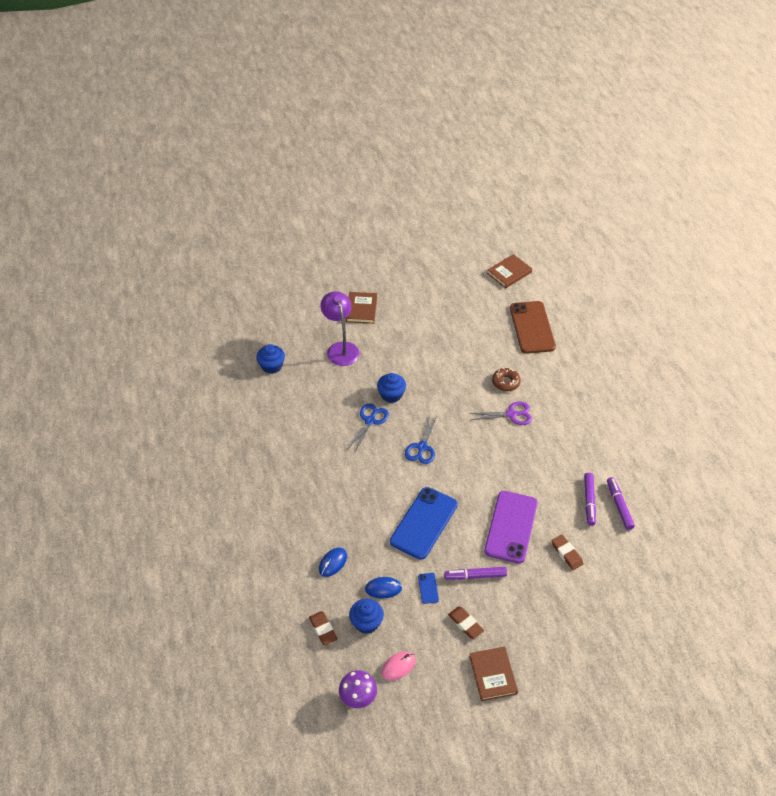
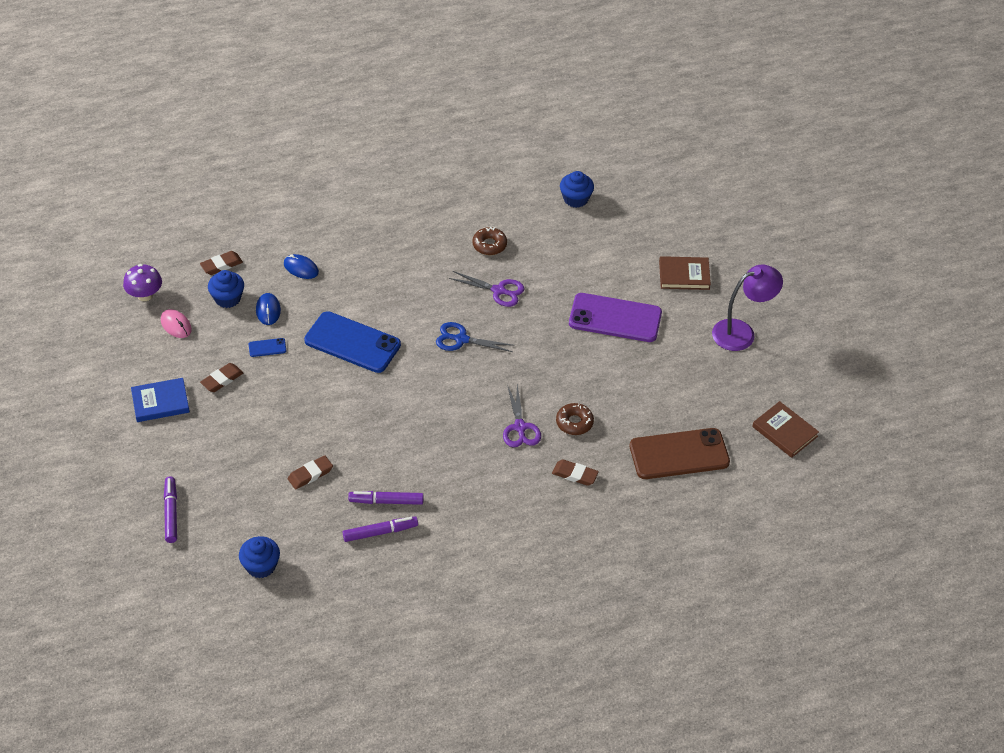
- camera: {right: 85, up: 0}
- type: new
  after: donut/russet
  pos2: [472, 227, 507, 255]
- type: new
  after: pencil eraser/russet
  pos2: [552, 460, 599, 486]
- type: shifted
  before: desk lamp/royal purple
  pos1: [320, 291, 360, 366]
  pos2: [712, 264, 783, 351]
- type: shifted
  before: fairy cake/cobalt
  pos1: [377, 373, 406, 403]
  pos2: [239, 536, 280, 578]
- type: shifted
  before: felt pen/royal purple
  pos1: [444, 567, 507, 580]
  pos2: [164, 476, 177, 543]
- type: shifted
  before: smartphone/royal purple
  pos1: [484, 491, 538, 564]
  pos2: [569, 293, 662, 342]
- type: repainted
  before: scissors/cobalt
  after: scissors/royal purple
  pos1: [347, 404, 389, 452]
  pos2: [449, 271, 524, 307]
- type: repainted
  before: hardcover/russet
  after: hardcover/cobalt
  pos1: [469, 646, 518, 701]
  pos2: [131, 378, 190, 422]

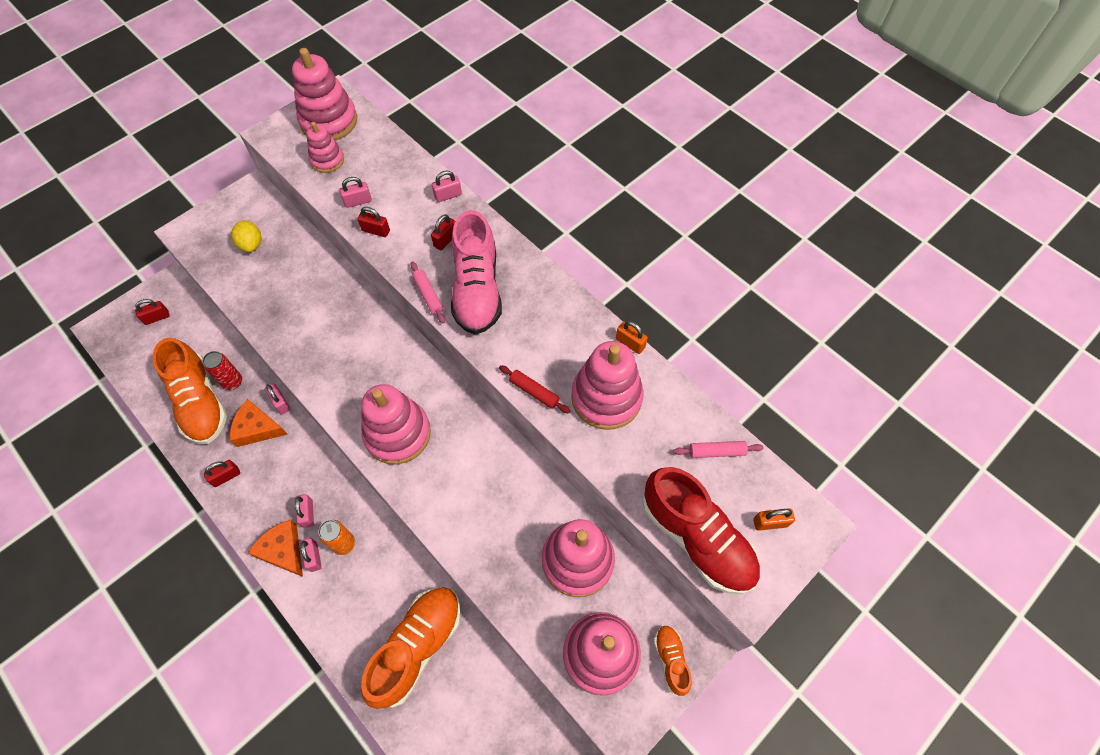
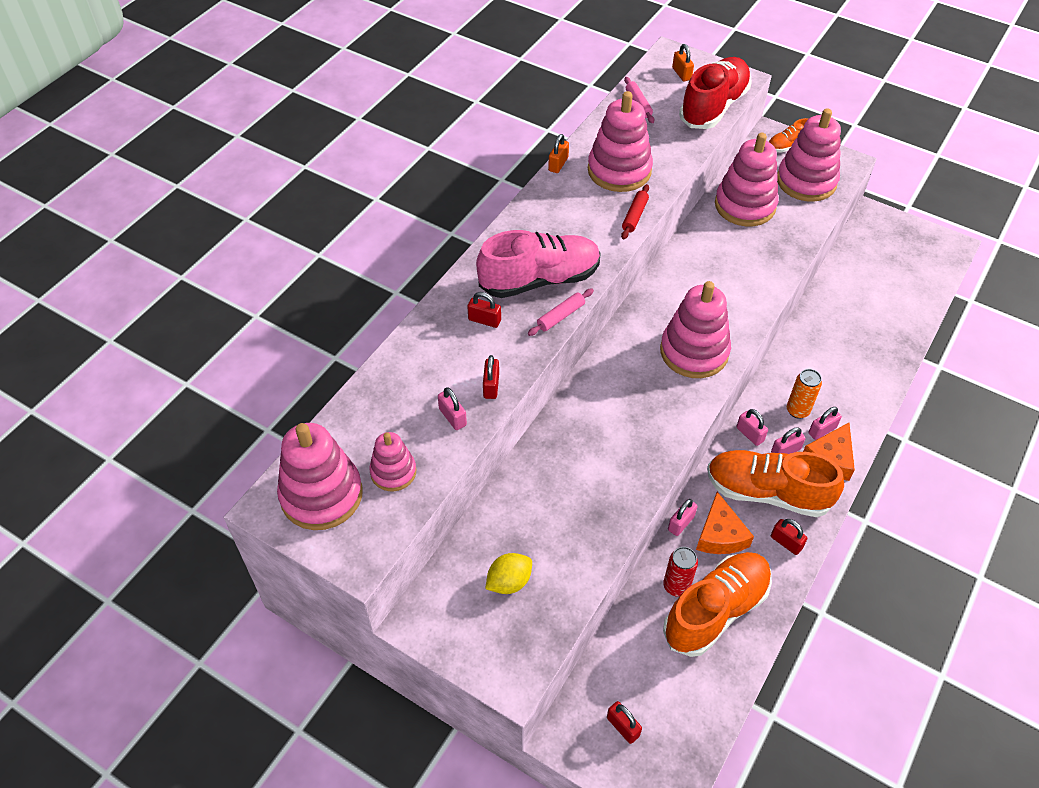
- camera: {right: -105, up: -10}
- type: shifted
  before: shoe/orange-coloured
  pos1: [361, 587, 461, 709]
  pos2: [707, 450, 844, 517]
- type: shifted
  before: small lock/rose-pink
  pos1: [432, 171, 462, 202]
  pos2: [736, 409, 768, 446]

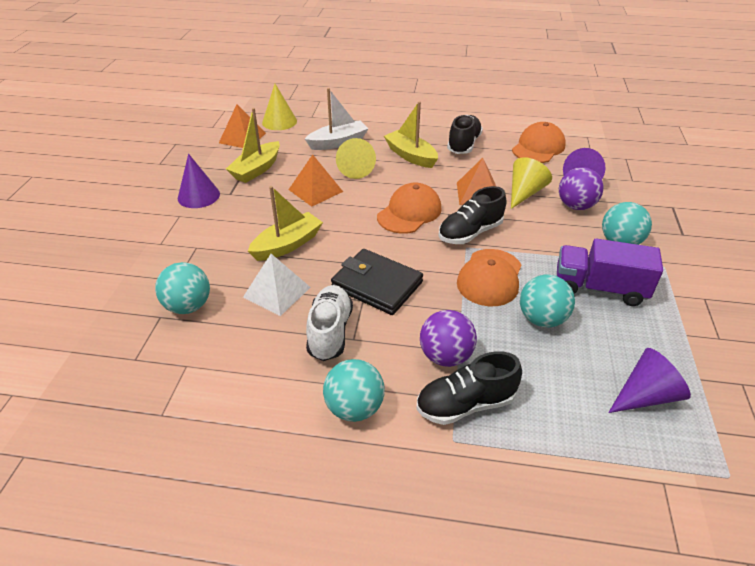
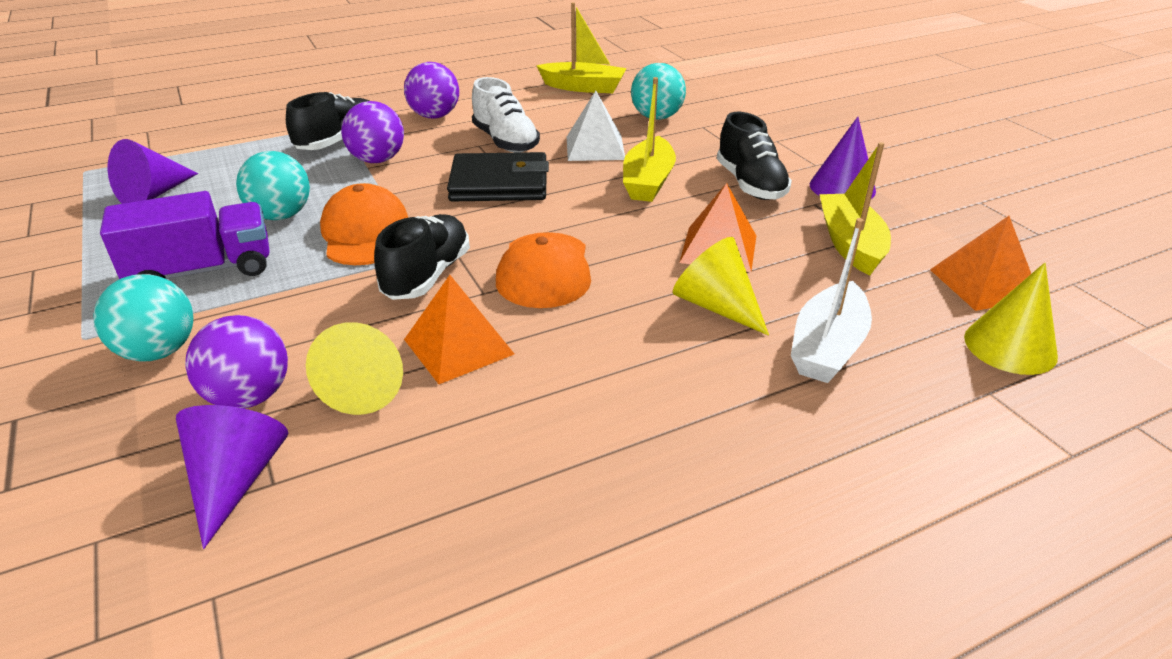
- camera: {right: 145, up: -5}
- type: gone
  before: cap/orange-coloured
  pos1: [512, 122, 566, 163]
- type: shifted
  before: sailboat/golden
  pos1: [384, 101, 438, 168]
  pos2: [536, 2, 627, 93]
- type: shifted
  before: shoe/jet-black
  pos1: [447, 115, 483, 154]
  pos2: [717, 112, 792, 200]
- type: repainted
  before: play ball/turquoise
  after: play ball/royal purple
  pos1: [323, 359, 385, 422]
  pos2: [404, 62, 459, 118]

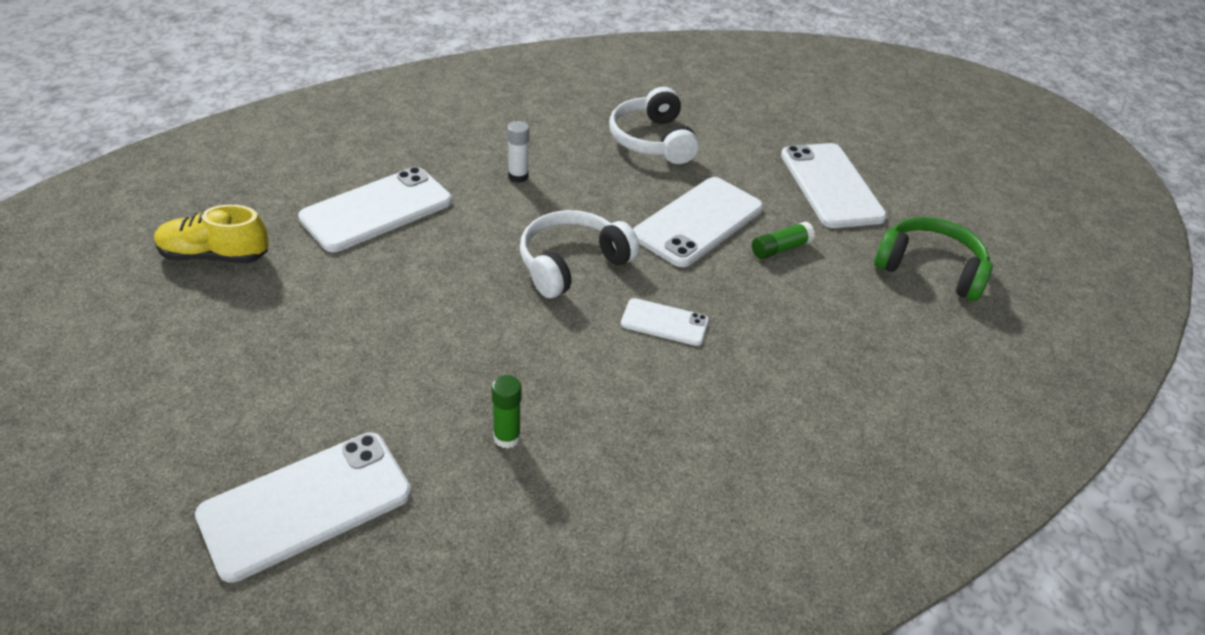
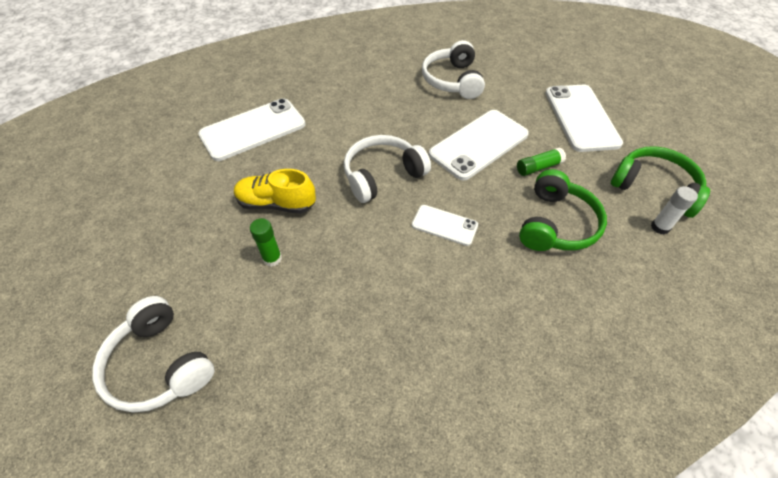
- camera: {right: 10, up: 10}
- type: new
  after: over-ear headphones/emerald
  pos2: [519, 169, 607, 251]
- type: shifted
  before: shoe/golden
  pos1: [154, 205, 269, 263]
  pos2: [234, 169, 316, 214]
- type: shifted
  before: glue stick/emerald
  pos1: [491, 375, 521, 448]
  pos2: [250, 218, 282, 267]
- type: shifted
  before: glue stick/pure white
  pos1: [507, 121, 529, 183]
  pos2: [651, 186, 698, 234]
- type: swapped
  before: smartphone/pure white
  after: over-ear headphones/pure white
  pos1: [195, 433, 411, 583]
  pos2: [92, 296, 214, 413]

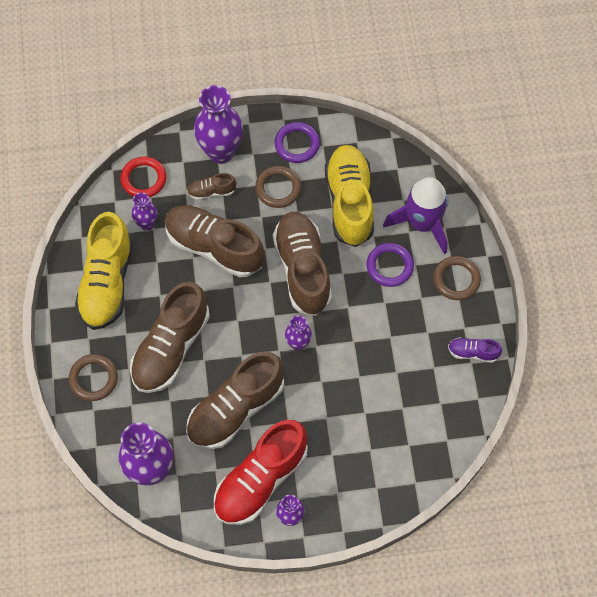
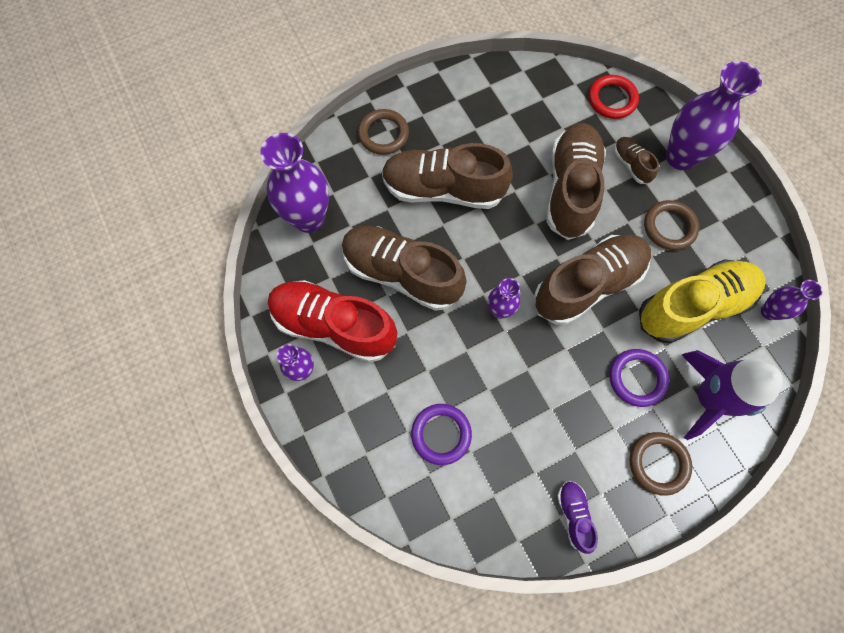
- camera: {right: 70, up: 5}
- type: gone
  before: shoe/golden
  pos1: [75, 212, 133, 330]
- type: shifted
  before: flower vase/royal purple
  pos1: [132, 193, 158, 231]
  pos2: [761, 280, 822, 320]
- type: shifted
  before: ring/royal purple
  pos1: [274, 122, 320, 163]
  pos2: [411, 404, 472, 465]

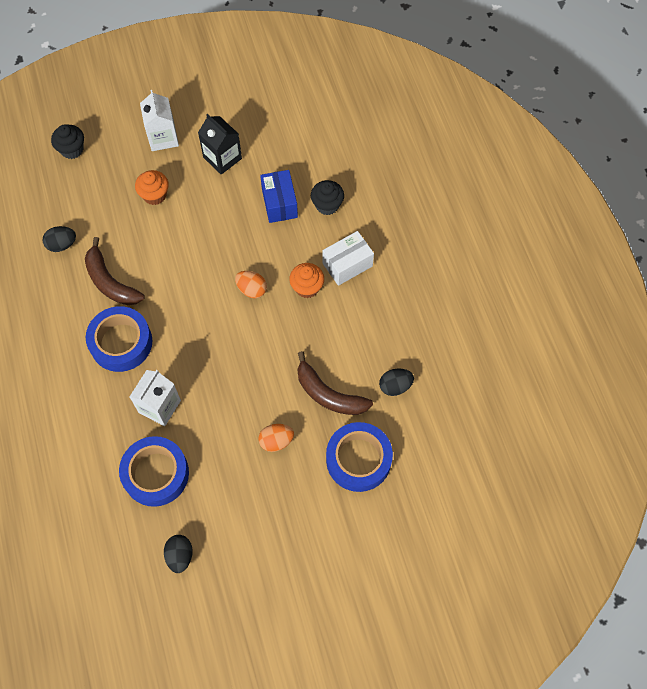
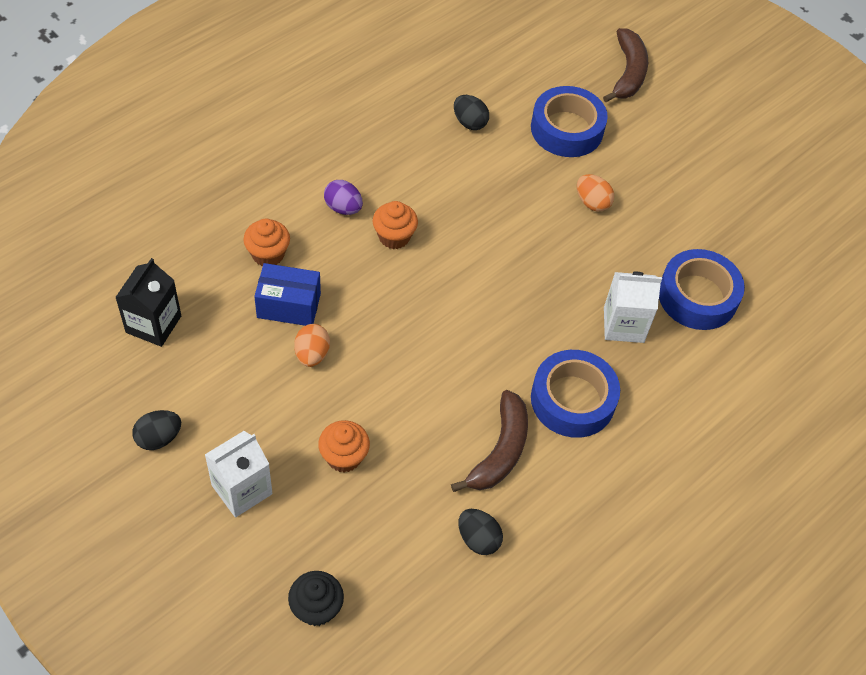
- camera: {right: -120, up: -10}
- type: shifted
  before: egg shape/jet-black
  pos1: [164, 535, 193, 573]
  pos2: [132, 410, 181, 450]
- type: shifted
  before: juice carton/jet-black
  pos1: [198, 114, 242, 175]
  pos2: [115, 258, 181, 347]
- type: shifted
  before: egg shape/orange-coloured
  pos1: [235, 271, 267, 298]
  pos2: [294, 324, 330, 367]
- type: shifted
  before: banana fruit/russet
  pos1: [298, 351, 373, 415]
  pos2: [603, 28, 648, 102]
- type: swapped
  before: parcel/pure white
  after: egg shape/royal purple
  pos1: [322, 231, 374, 286]
  pos2: [324, 180, 363, 215]
- type: repainted
  before: fairy cake/jet-black
  after: fairy cake/orange-coloured
  pos1: [311, 180, 344, 215]
  pos2: [243, 219, 290, 266]
- type: rotated
  before: parcel/cobalt
  pos1: [260, 170, 298, 223]
  pos2: [254, 263, 321, 326]
  turn: 45

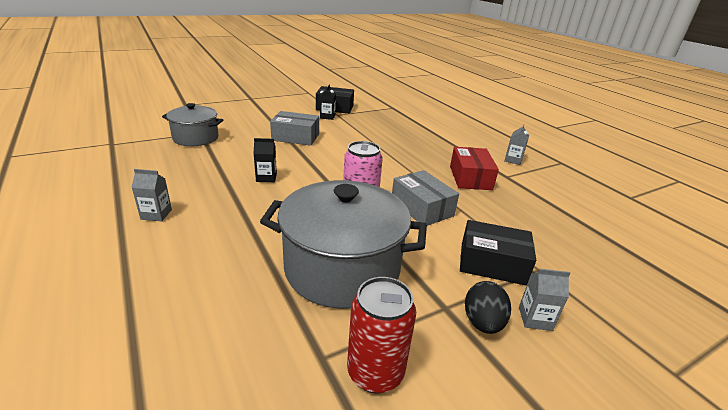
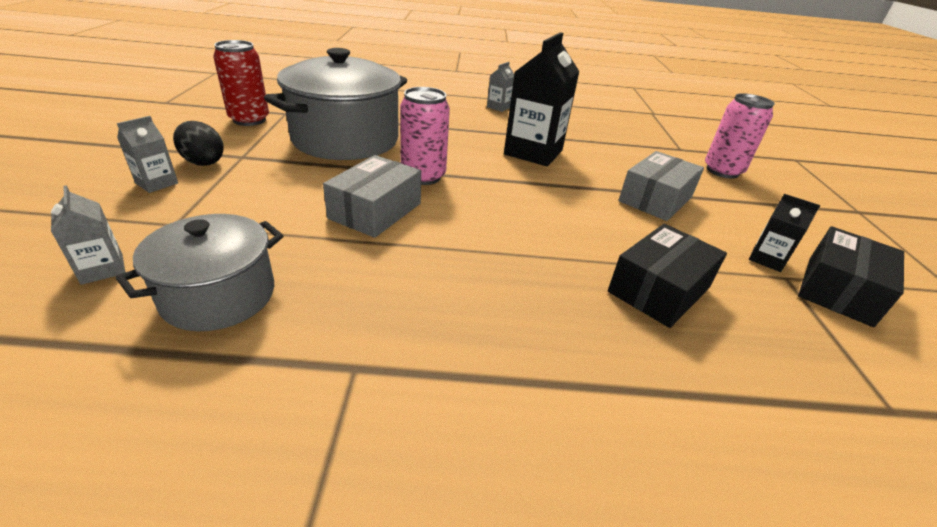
- camera: {right: 120, up: 5}
- type: gone
  before: parcel/crimson
  pos1: [450, 147, 499, 190]
- type: new
  after: tin/rose-pink
  pos2: [705, 93, 775, 179]
- type: shifted
  before: pot/gray
  pos1: [162, 103, 223, 146]
  pos2: [116, 214, 284, 332]
- type: shifted
  before: parcel/jet-black
  pos1: [460, 220, 536, 286]
  pos2: [608, 224, 727, 328]
- type: shifted
  before: juice carton/gray
  pos1: [504, 124, 529, 165]
  pos2: [51, 185, 125, 285]
- type: rotated
  before: parcel/gray
  pos1: [392, 170, 459, 226]
  pos2: [323, 155, 421, 238]
  turn: -60
- type: scaled
  before: juice carton/jet-black
  pos1: [253, 138, 277, 182]
  pos2: [504, 32, 579, 166]
  scale: 2.1

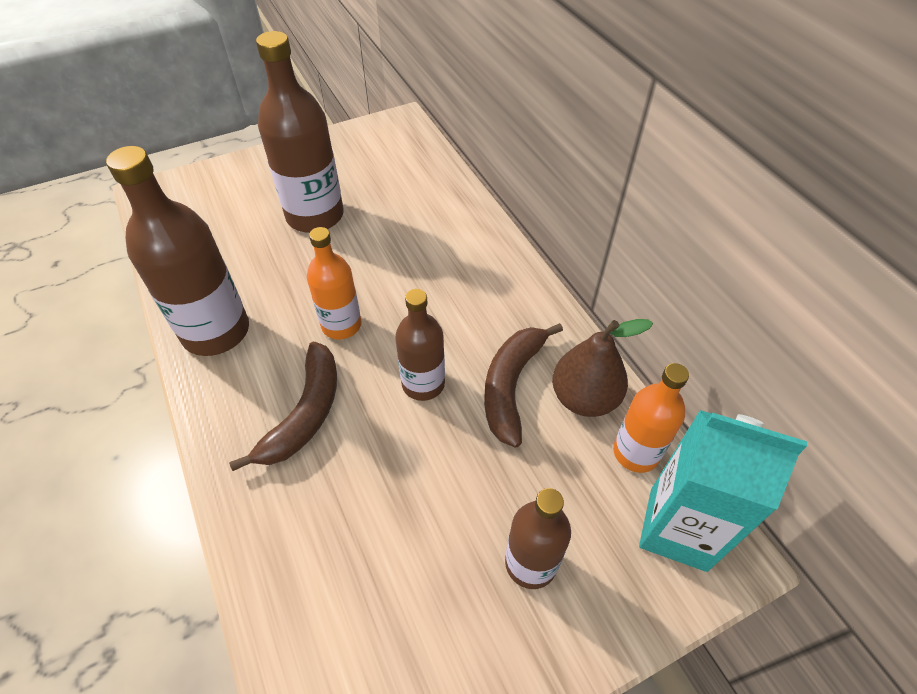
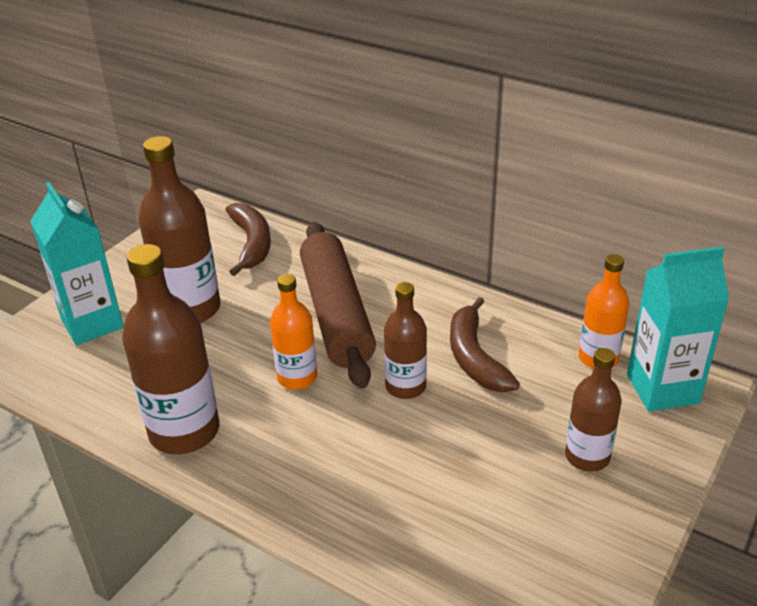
- camera: {right: -30, up: -15}
- type: gone
  before: pear fruit/russet
  pos1: [552, 319, 653, 417]
- type: new
  after: juice carton/turquoise
  pos2: [30, 182, 124, 345]
- type: new
  after: rolling pin/russet
  pos2: [300, 222, 376, 388]
- type: shifted
  before: banana fruit/russet
  pos1: [229, 342, 337, 471]
  pos2: [226, 203, 271, 276]

